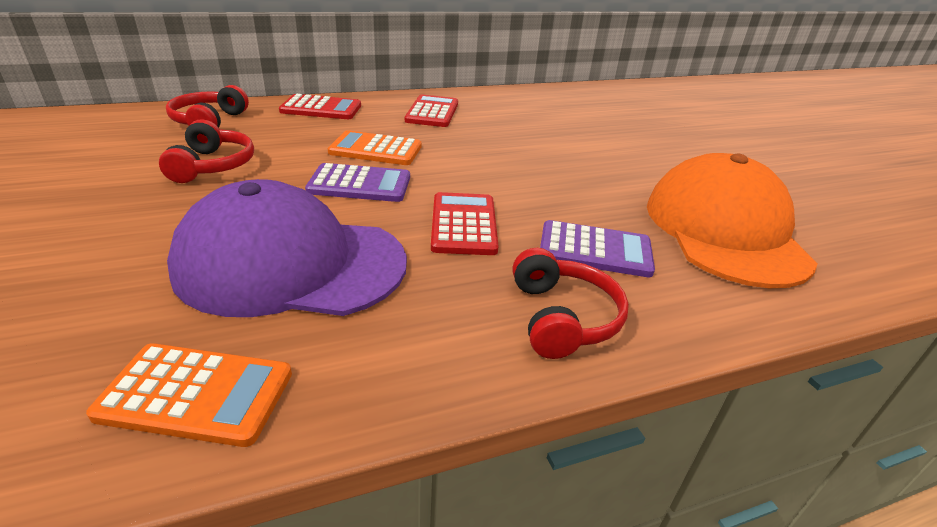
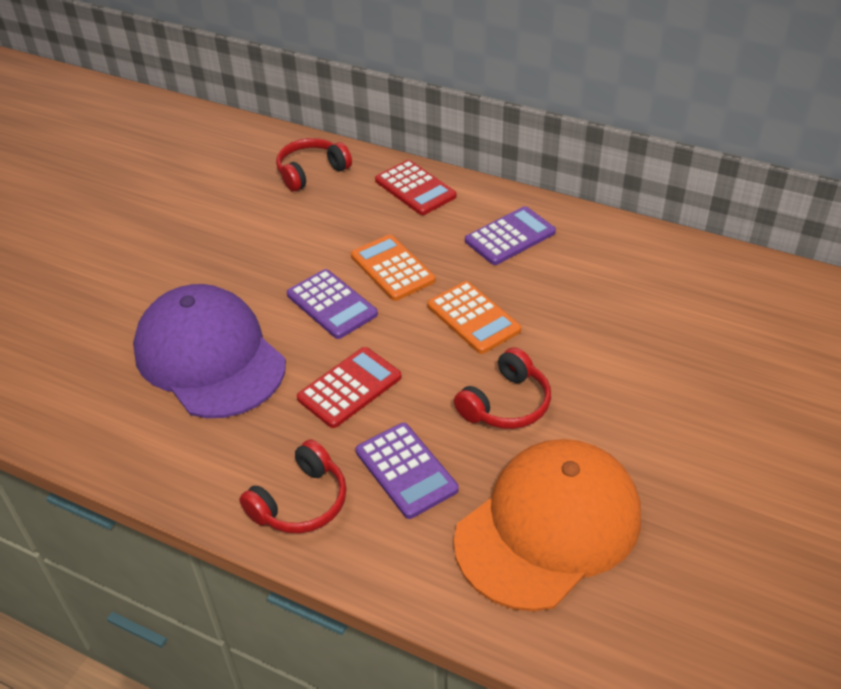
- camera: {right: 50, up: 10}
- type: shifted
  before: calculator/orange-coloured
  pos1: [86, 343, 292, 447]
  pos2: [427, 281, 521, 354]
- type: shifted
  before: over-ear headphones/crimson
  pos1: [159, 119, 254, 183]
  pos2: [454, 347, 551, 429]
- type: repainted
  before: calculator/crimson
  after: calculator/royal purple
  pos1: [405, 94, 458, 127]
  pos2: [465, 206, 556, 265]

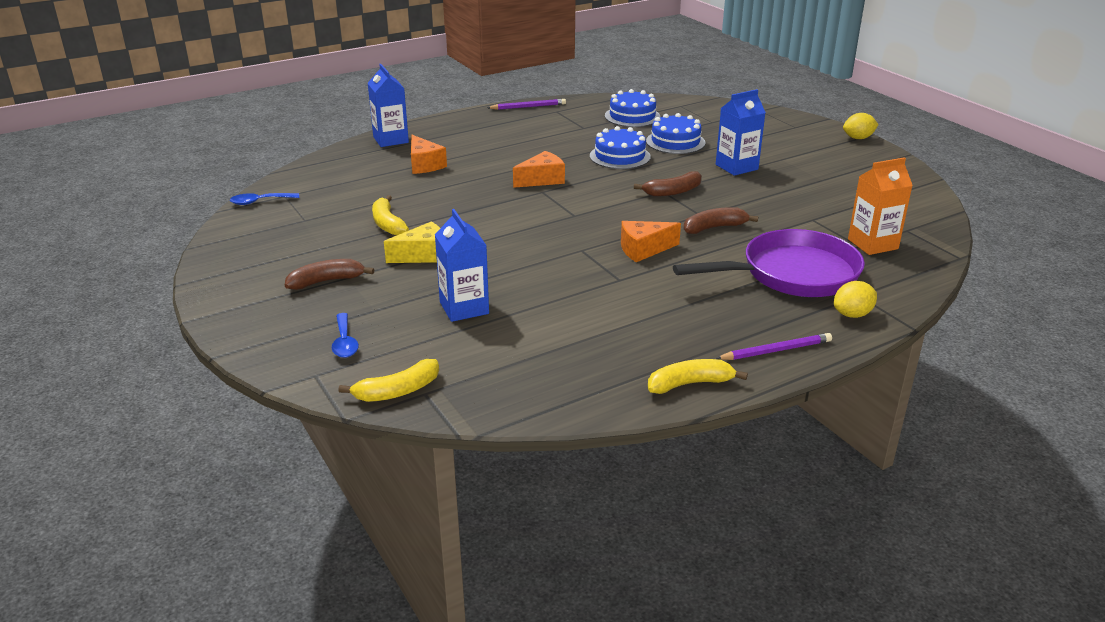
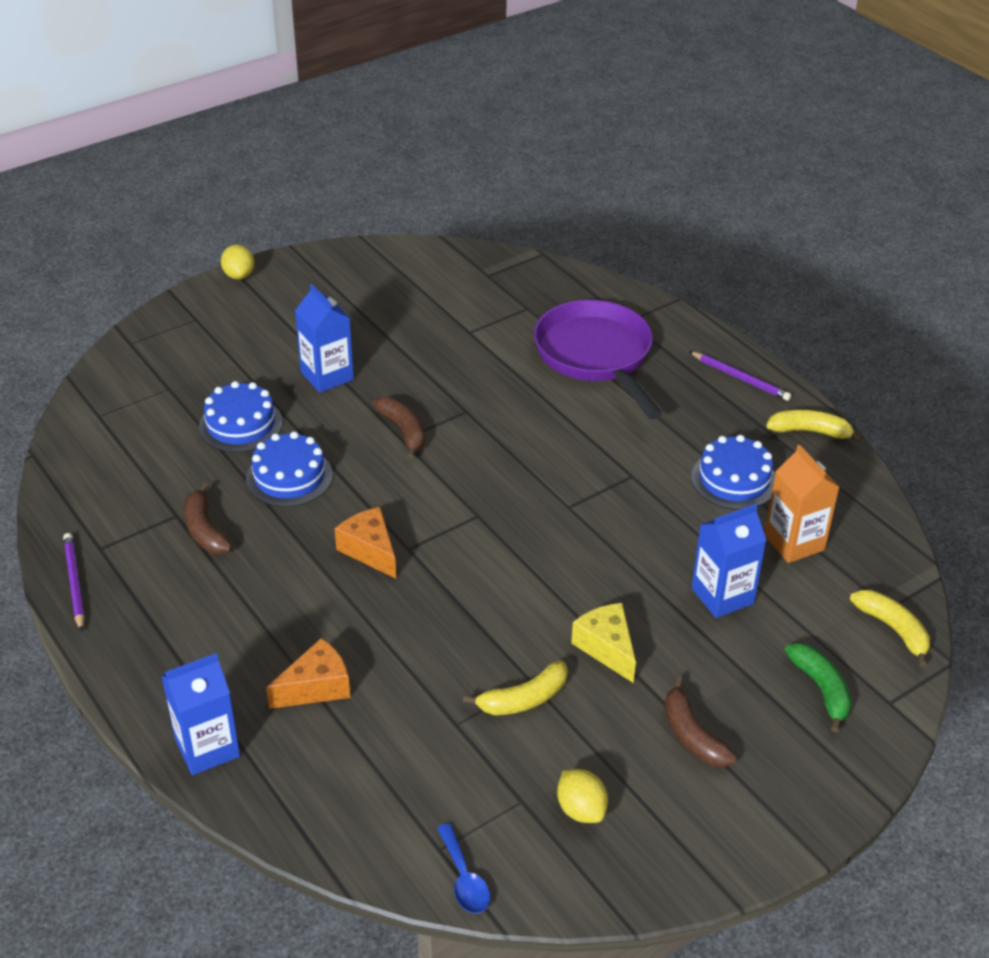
- camera: {right: -95, up: 10}
- type: gone
  before: piece of cheese/orange-coloured
  pos1: [621, 221, 681, 262]
- type: shifted
  before: layer cake/cobalt
  pos1: [605, 89, 661, 127]
  pos2: [691, 435, 775, 510]
- type: shifted
  before: banana fruit/russet
  pos1: [684, 207, 758, 234]
  pos2: [184, 483, 232, 554]
- type: shifted
  before: lemon/golden
  pos1: [834, 281, 877, 318]
  pos2: [557, 769, 608, 823]
- type: shifted
  before: juice carton/orange-coloured
  pos1: [848, 157, 913, 255]
  pos2: [764, 445, 839, 563]
- type: swapped
  before: tablespoon/cobalt
  after: banana fruit/emerald
  pos1: [332, 313, 359, 358]
  pos2: [785, 643, 852, 733]
- type: rotated
  before: banana fruit/golden
  pos1: [648, 359, 748, 394]
  pos2: [766, 410, 863, 443]
  turn: 120
- type: rotated
  before: wooden pencil/royal purple
  pos1: [715, 333, 832, 360]
  pos2: [689, 351, 792, 401]
  turn: 150

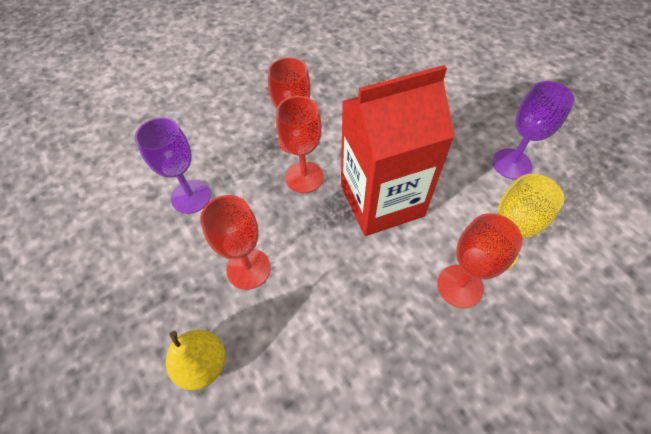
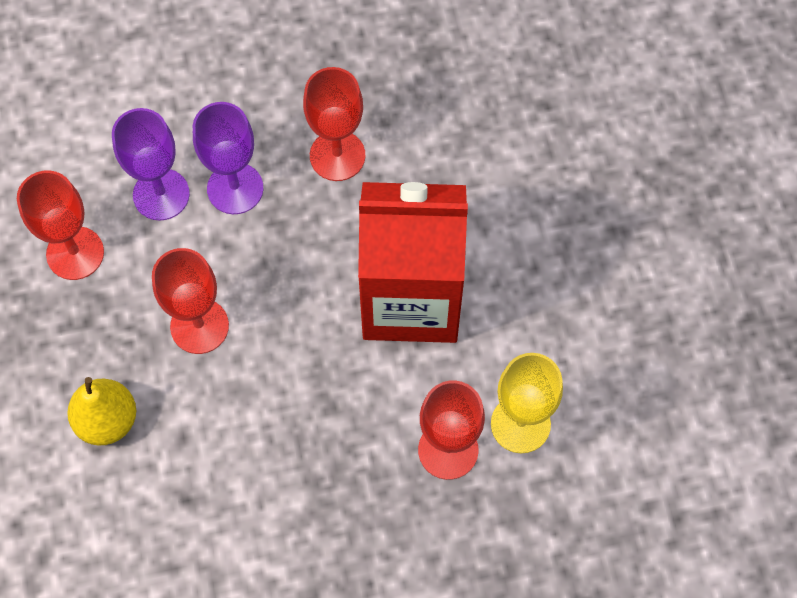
- camera: {right: 20, up: 10}
- type: shifted
  before: wine glass/crimson
  pos1: [276, 96, 324, 193]
  pos2: [17, 170, 104, 280]
- type: shifted
  before: wine glass/royal purple
  pos1: [492, 81, 575, 180]
  pos2: [193, 102, 263, 214]

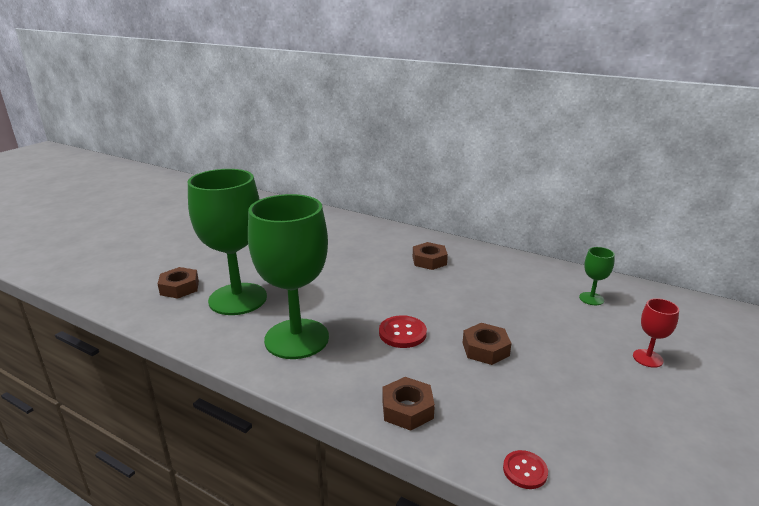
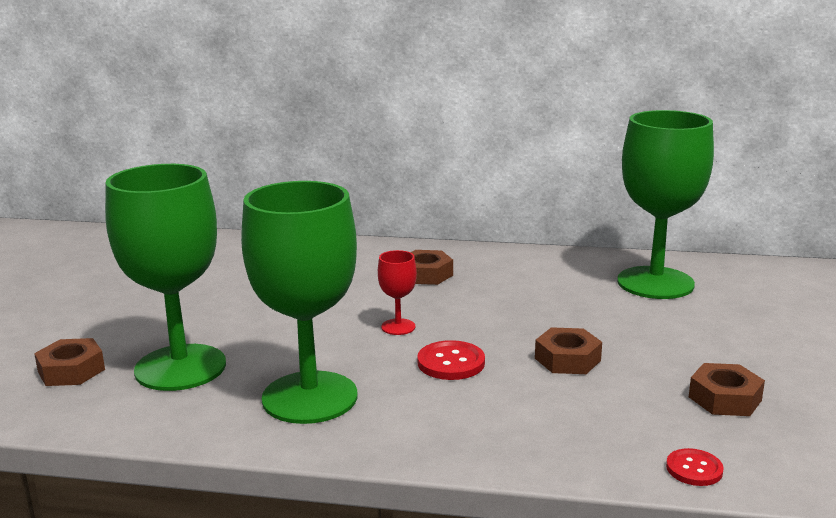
- camera: {right: -20, up: -5}
- type: shifted
  before: hex nut/russet
  pos1: [382, 377, 435, 431]
  pos2: [689, 363, 765, 416]
- type: shifted
  before: wine glass/crimson
  pos1: [633, 298, 679, 368]
  pos2: [378, 250, 417, 335]
- type: scaled
  before: wine glass/emerald
  pos1: [579, 247, 615, 305]
  pos2: [617, 110, 714, 299]
  scale: 2.41

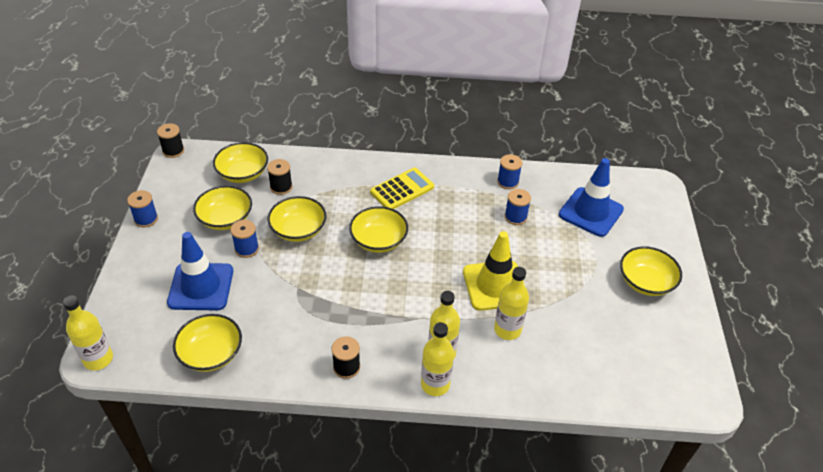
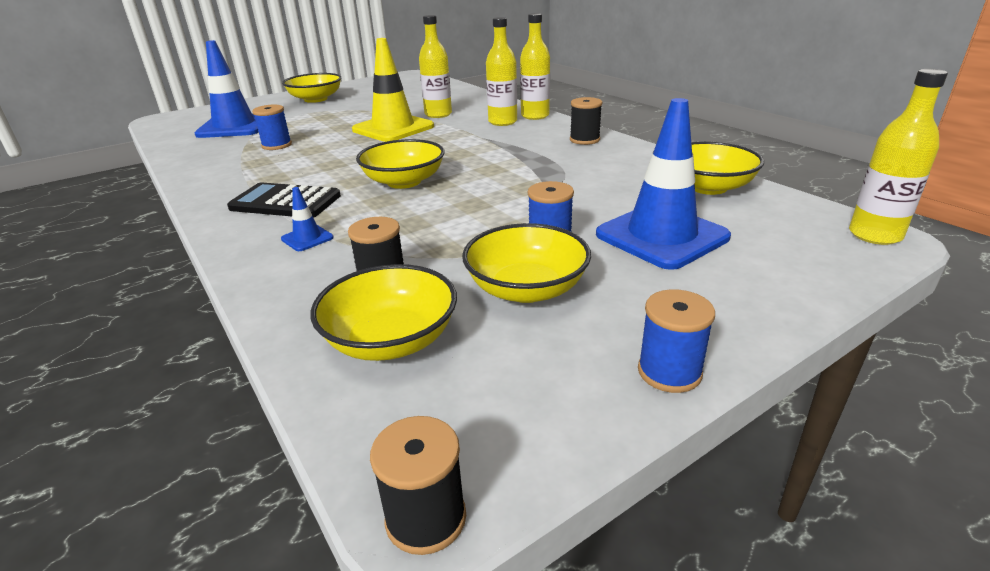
- camera: {right: -125, up: -15}
- type: gone
  before: bowl/golden
  pos1: [268, 196, 326, 242]
- type: gone
  before: bobbin/cobalt
  pos1: [497, 154, 523, 189]
- type: new
  after: road cone/cobalt
  pos2: [281, 187, 334, 251]
- type: repainted
  before: calculator/golden
  after: calculator/jet-black
  pos1: [370, 168, 434, 209]
  pos2: [227, 182, 341, 218]

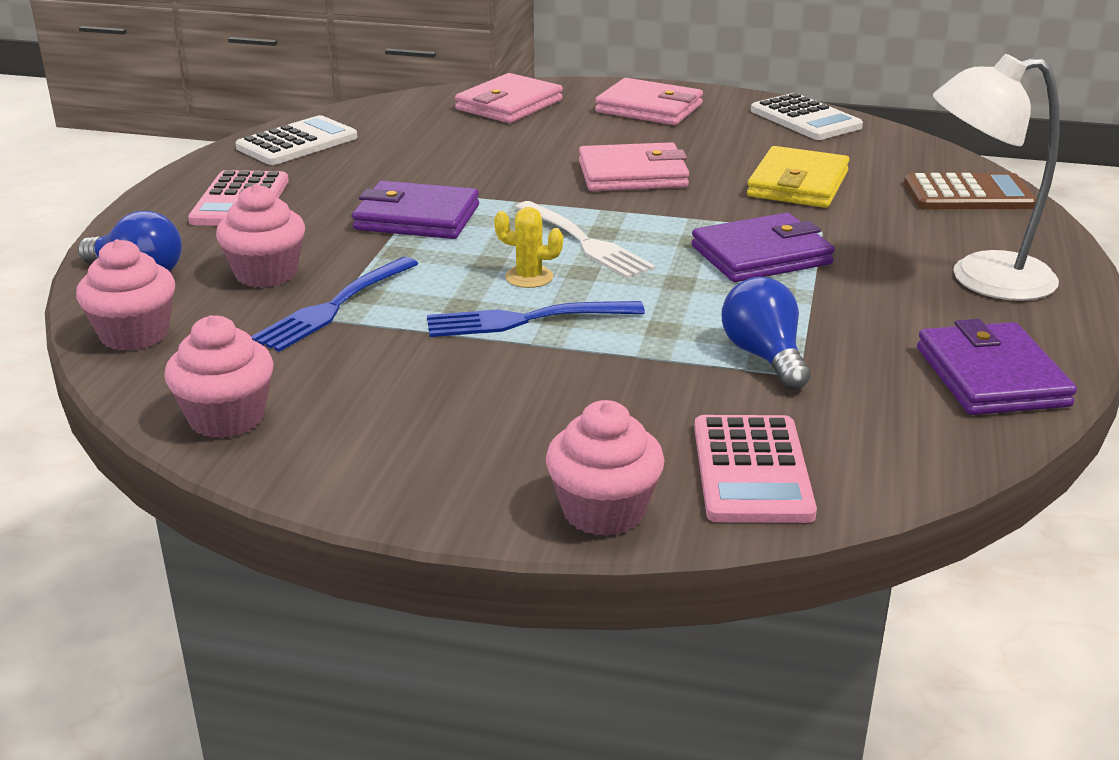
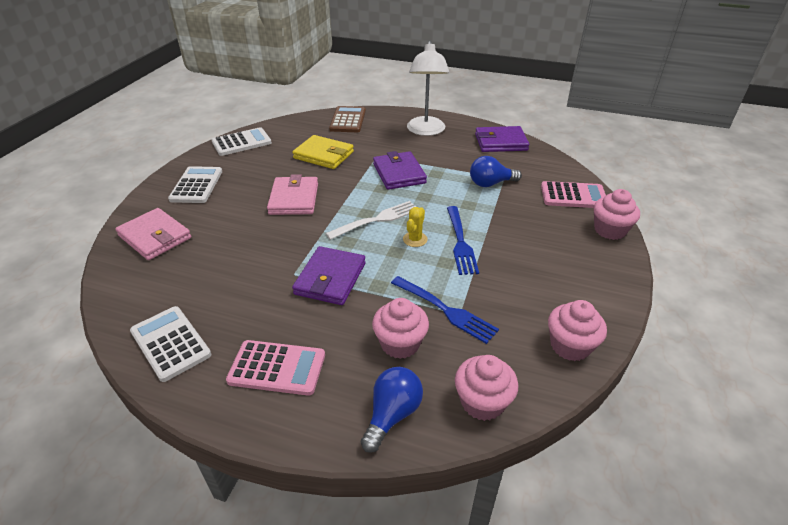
- camera: {right: -85, up: 10}
- type: swapped
  before: card wallet/rose-pink
  after: calculator/pure white
  pos1: [595, 78, 703, 125]
  pos2: [168, 166, 222, 203]

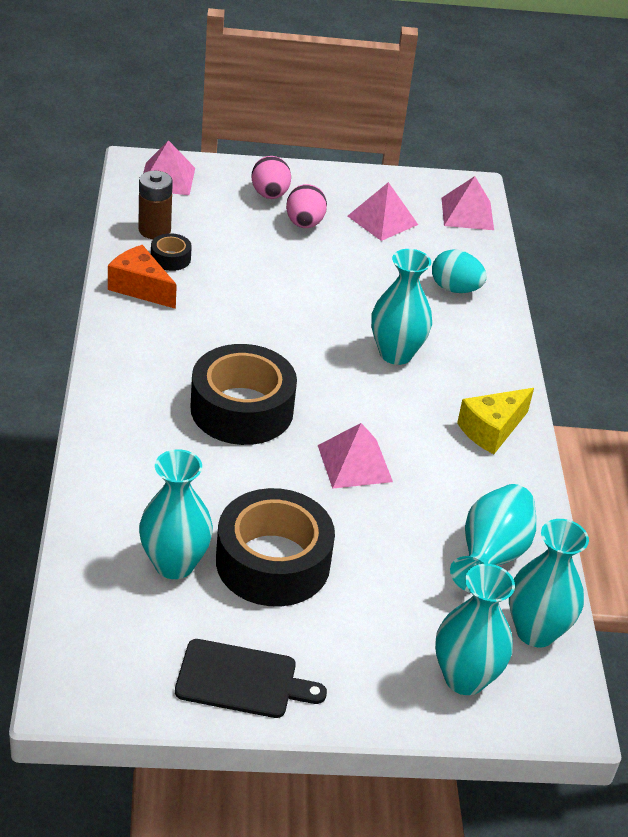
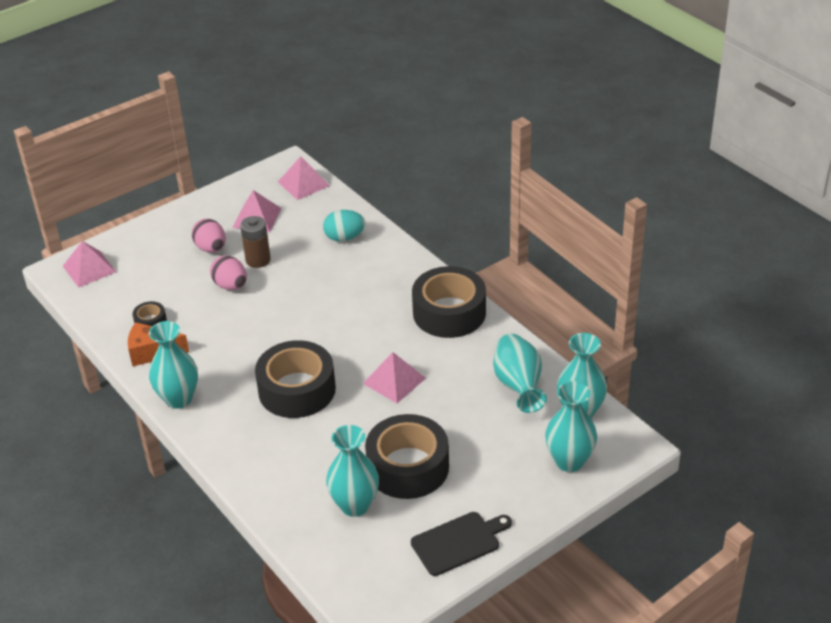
- camera: {right: -30, up: 0}
- type: shifted
  before: power cell/russet
  pos1: [138, 171, 173, 239]
  pos2: [240, 216, 271, 268]
- type: shifted
  before: egg shape/rose-pink
  pos1: [251, 156, 291, 199]
  pos2: [210, 255, 247, 290]
- type: shifted
  before: flower vase/turquoise
  pos1: [371, 249, 432, 365]
  pos2: [149, 321, 198, 409]
- type: swapped
  before: piece of cheese/golden
  after: sticky tape/jet-black
  pos1: [457, 388, 534, 454]
  pos2: [412, 266, 486, 338]

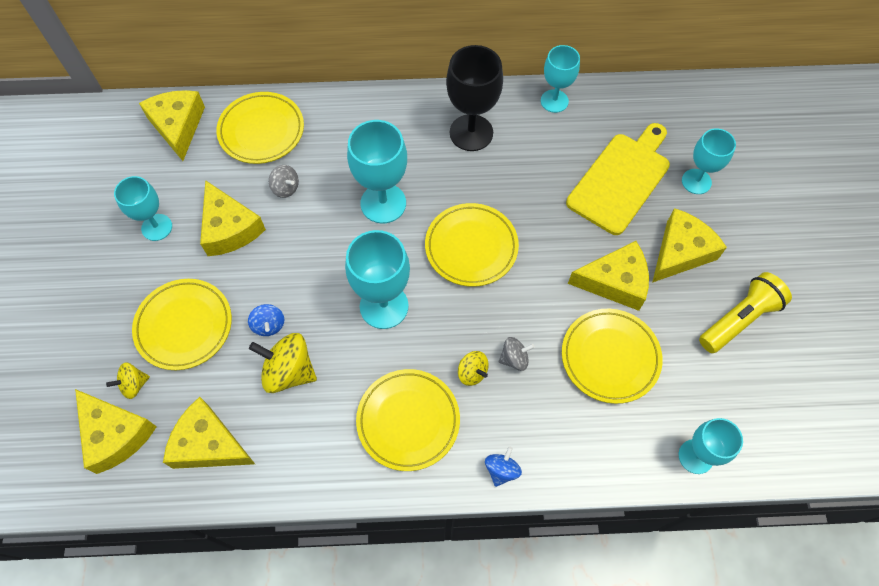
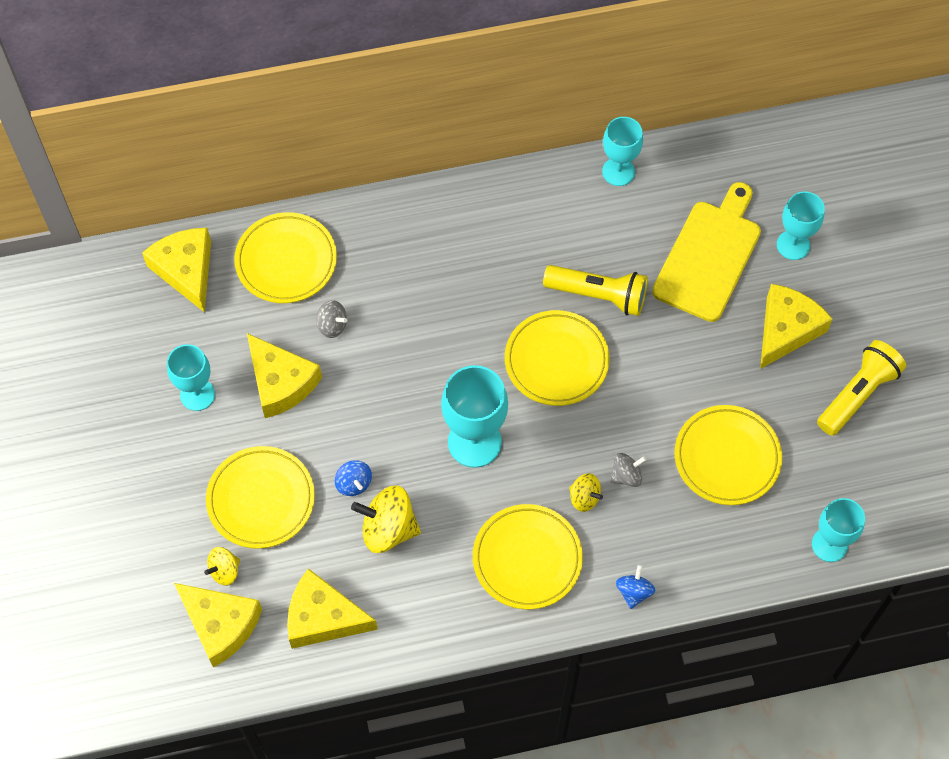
- camera: {right: -10, up: 0}
- type: gone
  before: wine glass/turquoise
  pos1: [347, 120, 407, 223]
- type: gone
  before: wine glass/jet-black
  pos1: [446, 45, 503, 151]
- type: gone
  before: piece of cheese/golden
  pos1: [568, 241, 649, 311]
- type: new
  after: flashlight/golden
  pos2: [543, 265, 648, 316]

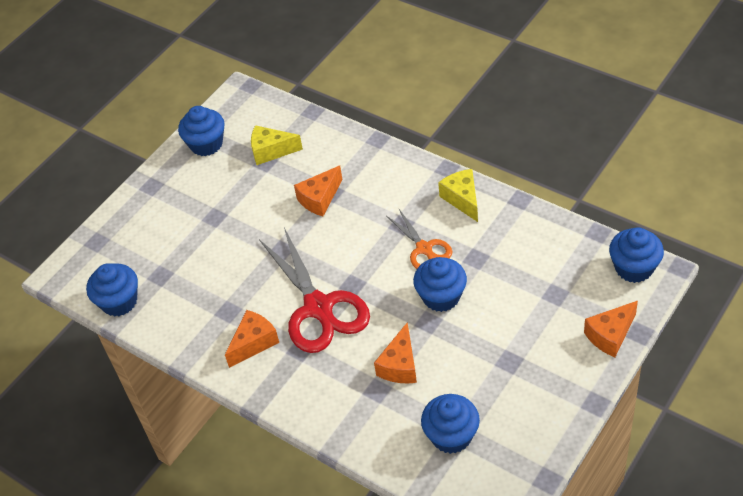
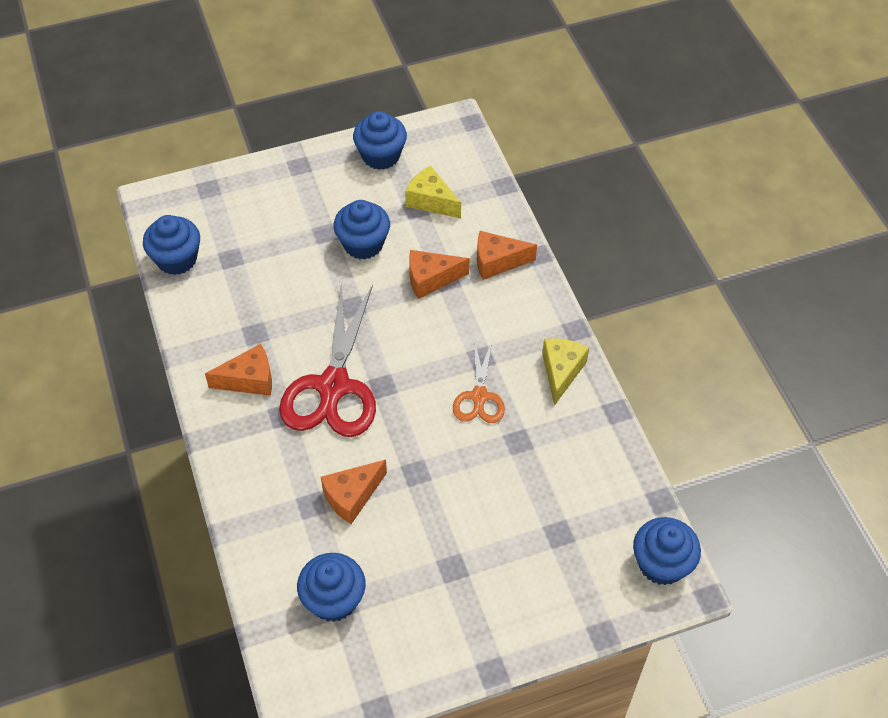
- camera: {right: 30, up: 5}
- type: shifted
  before: fairy cake/cobalt
  pos1: [413, 257, 467, 312]
  pos2: [333, 200, 390, 259]
- type: shifted
  before: piece of cheese/orange-coloured
  pos1: [584, 301, 638, 357]
  pos2: [477, 231, 537, 280]

